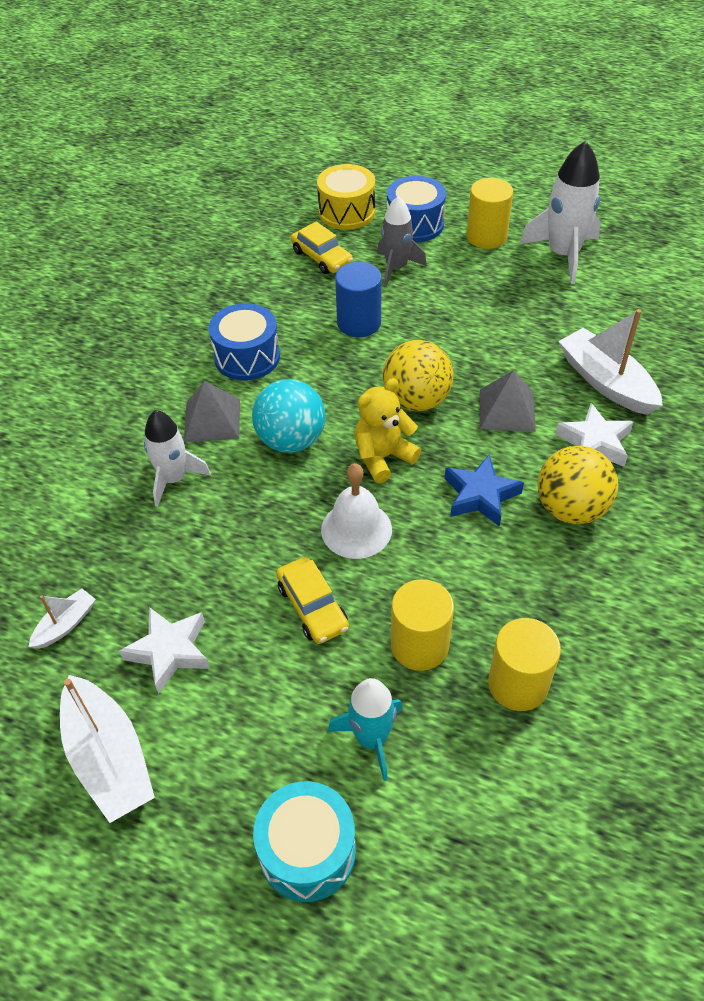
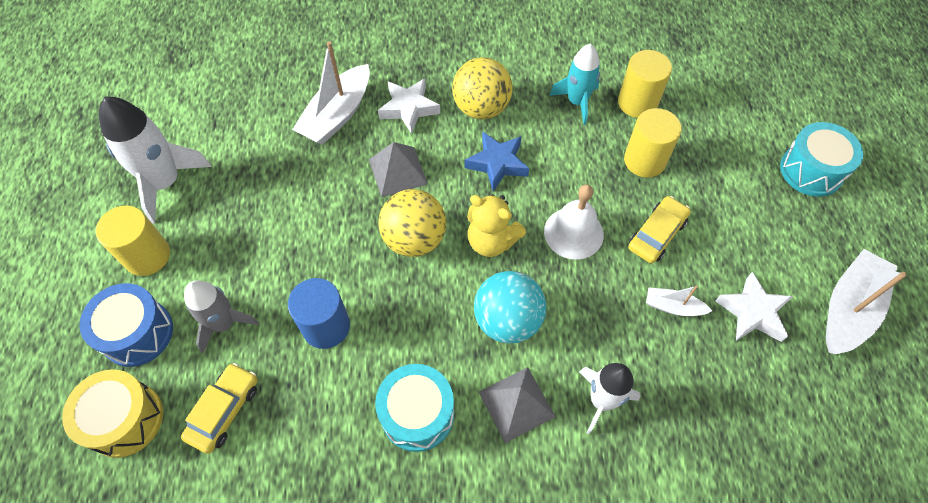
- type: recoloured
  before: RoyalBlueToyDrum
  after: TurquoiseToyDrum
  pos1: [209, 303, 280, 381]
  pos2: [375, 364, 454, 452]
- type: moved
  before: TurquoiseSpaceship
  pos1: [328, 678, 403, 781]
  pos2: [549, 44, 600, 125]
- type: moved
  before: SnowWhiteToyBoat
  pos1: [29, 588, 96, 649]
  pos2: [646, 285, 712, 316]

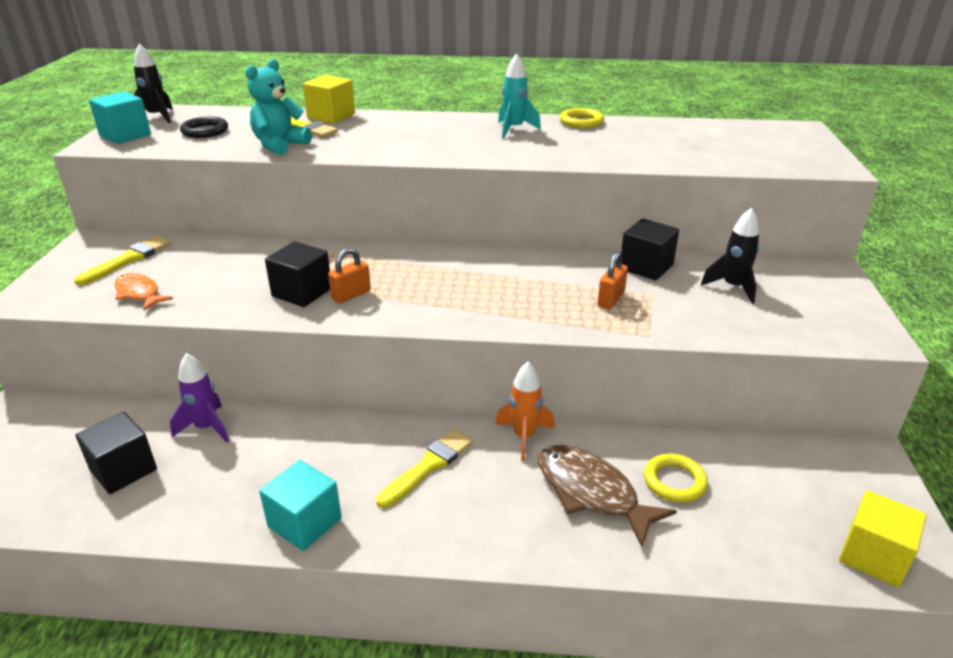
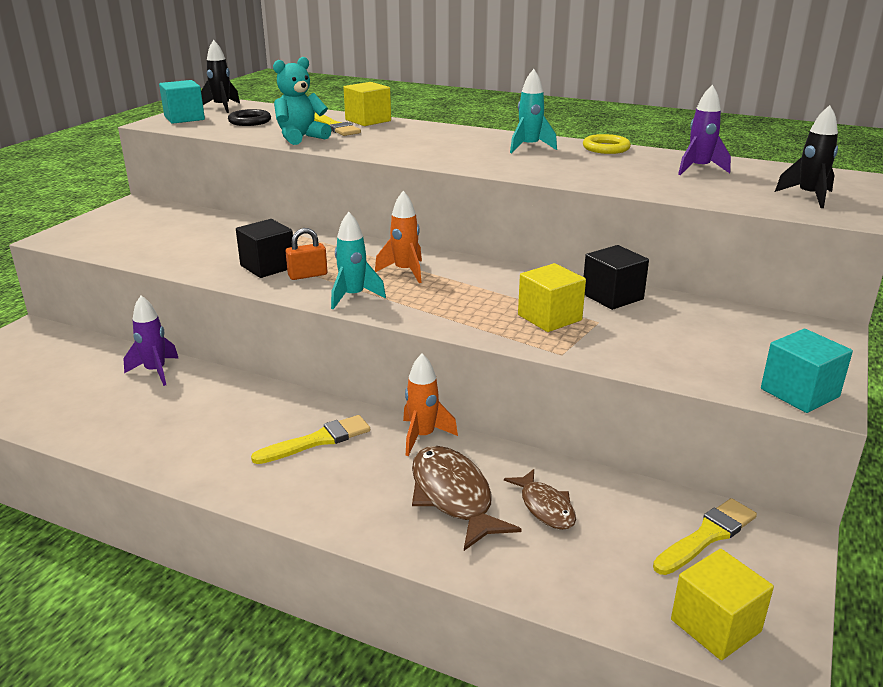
- type: added
  after: TurquoiseSpaceship
  pos2: [331, 212, 386, 309]
- type: added
  after: OrangeSpaceship
  pos2: [375, 191, 422, 283]
- type: replaced
  before: BrightYellowRing
  after: DarkBrownToyFish
  pos1: [644, 454, 708, 502]
  pos2: [504, 469, 576, 530]
- type: replaced
  before: OrangeLock
  after: BrightYellowBlock
  pos1: [597, 251, 628, 309]
  pos2: [518, 263, 586, 332]
- type: moved
  before: BrightYellowPaintBrush
  pos1: [74, 236, 171, 285]
  pos2: [653, 498, 757, 575]
- type: added
  after: RoyalPurpleSpaceship
  pos2: [678, 85, 731, 175]
- type: moved
  before: TurquoiseBlock
  pos1: [259, 460, 342, 551]
  pos2: [761, 329, 853, 413]
- type: moved
  before: BlackSpaceship
  pos1: [701, 208, 760, 304]
  pos2: [775, 105, 838, 208]
- type: removed
  before: BlackBlock
  pos1: [75, 412, 157, 494]
- type: removed
  before: OrangeToyFish
  pos1: [115, 273, 173, 311]

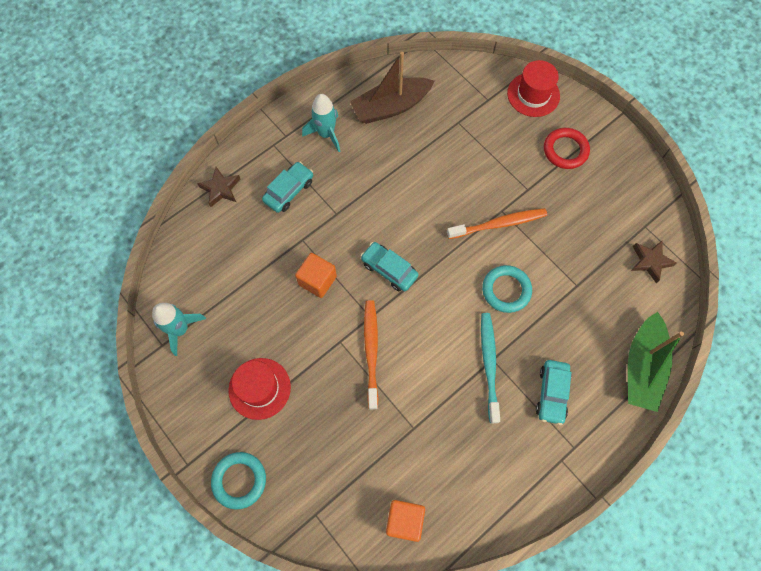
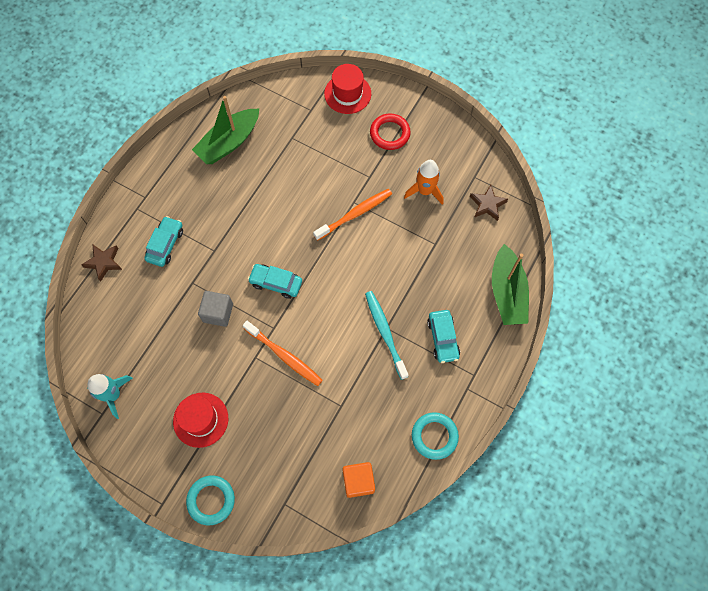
- type: recoloured
  before: DarkBrownToyBoat
  after: LeafGreenToyBoat
  pos1: [350, 52, 434, 124]
  pos2: [192, 96, 259, 164]
- type: recoloured
  before: OrangeBlock
  after: GrayBlock
  pos1: [295, 253, 337, 298]
  pos2: [198, 291, 233, 327]
- type: turned
  before: OrangeDentalBrush
  pos1: [364, 300, 378, 409]
  pos2: [243, 321, 323, 386]
  turn: 150
- type: added
  after: OrangeSpaceship
  pos2: [404, 160, 443, 205]
- type: moved
  before: TurquoiseRing
  pos1: [482, 265, 532, 313]
  pos2: [412, 412, 459, 460]
- type: removed
  before: TurquoiseSpaceship
  pos1: [302, 94, 340, 152]

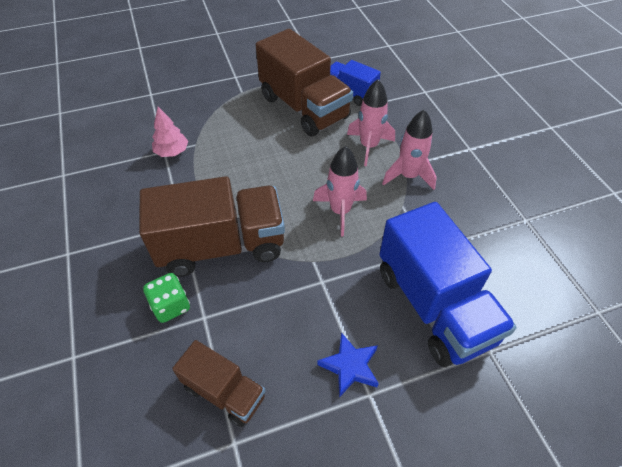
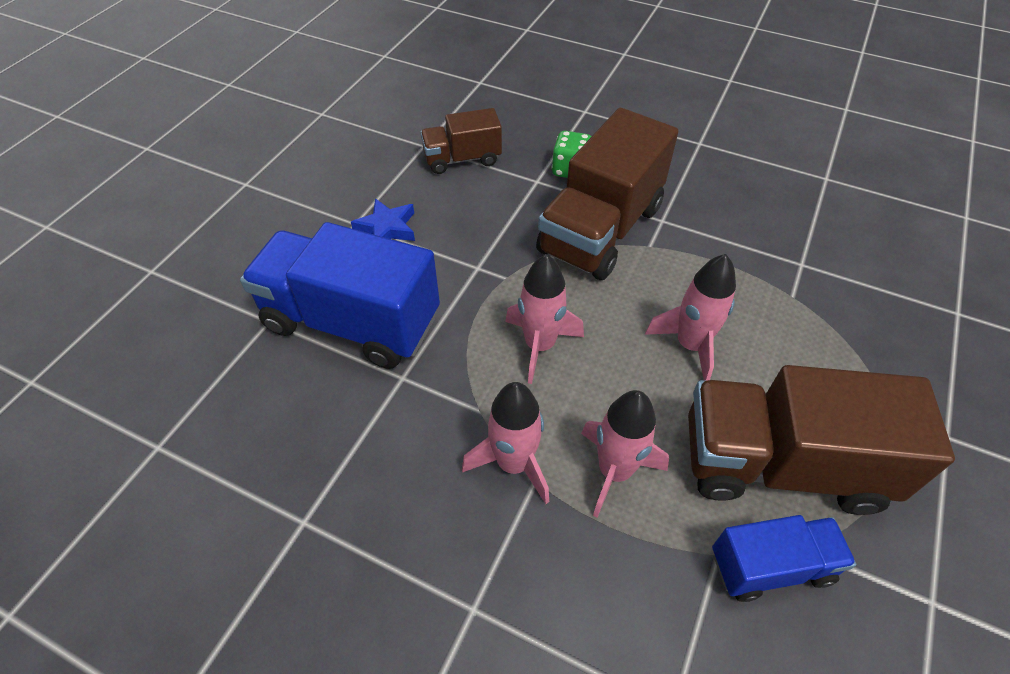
- type: added
  after: RosePinkSpaceship
  pos2: [645, 254, 736, 381]
- type: removed
  before: RosePinkFirTree
  pos1: [152, 107, 188, 157]

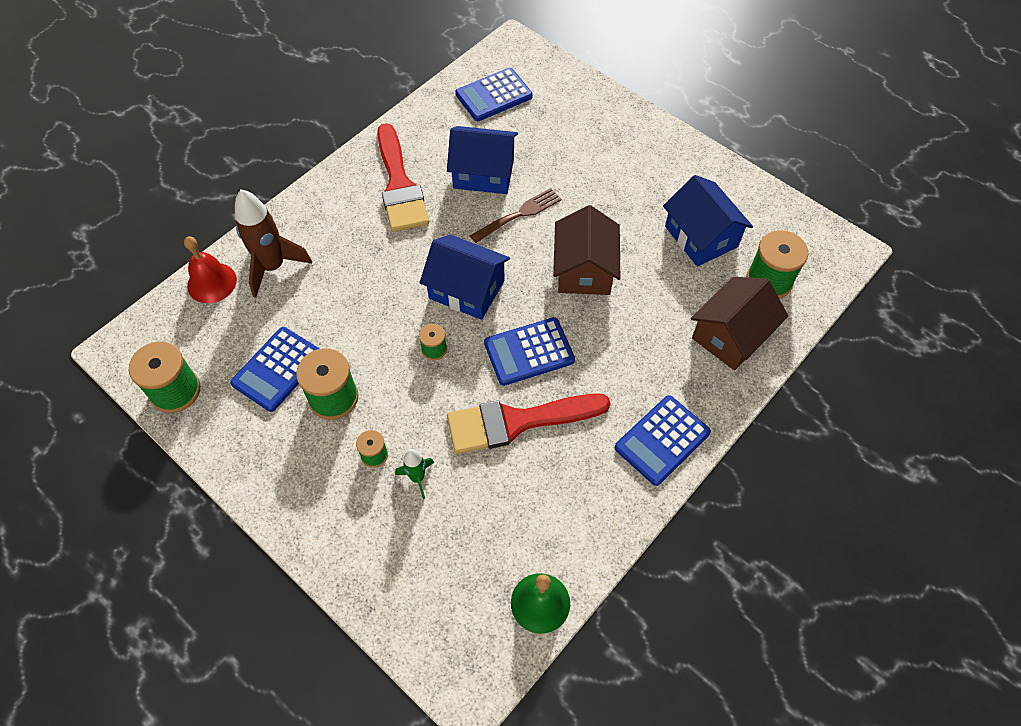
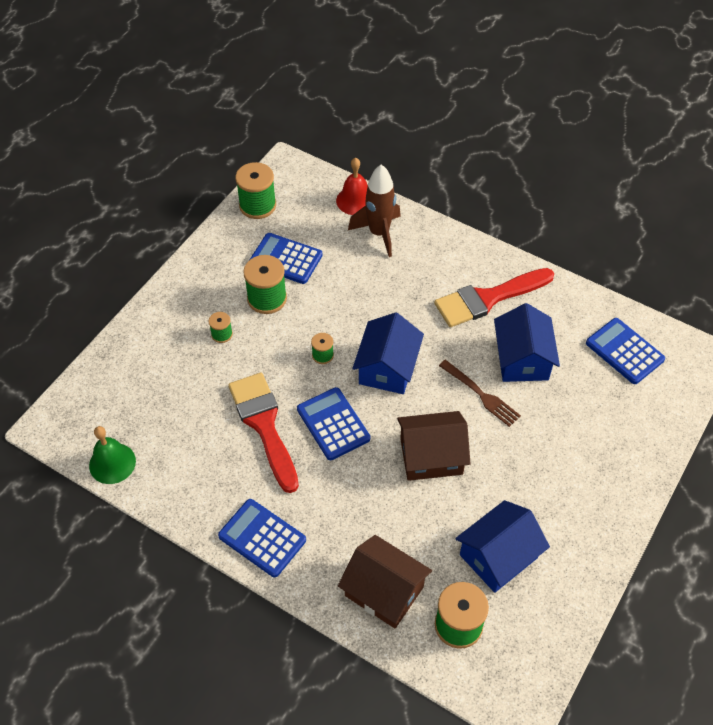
- type: removed
  before: LeafGreenSpaceship
  pos1: [395, 449, 434, 499]

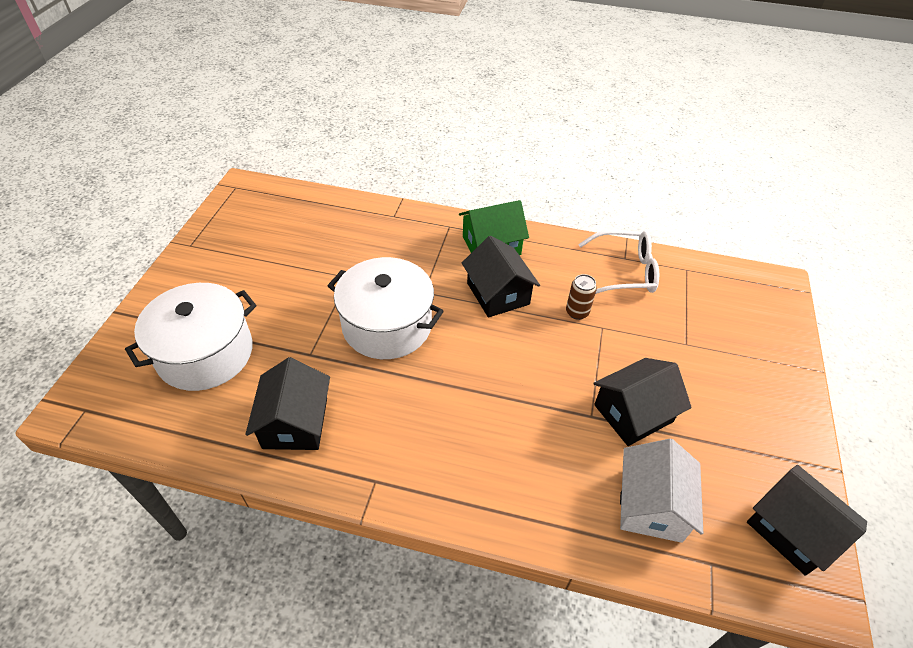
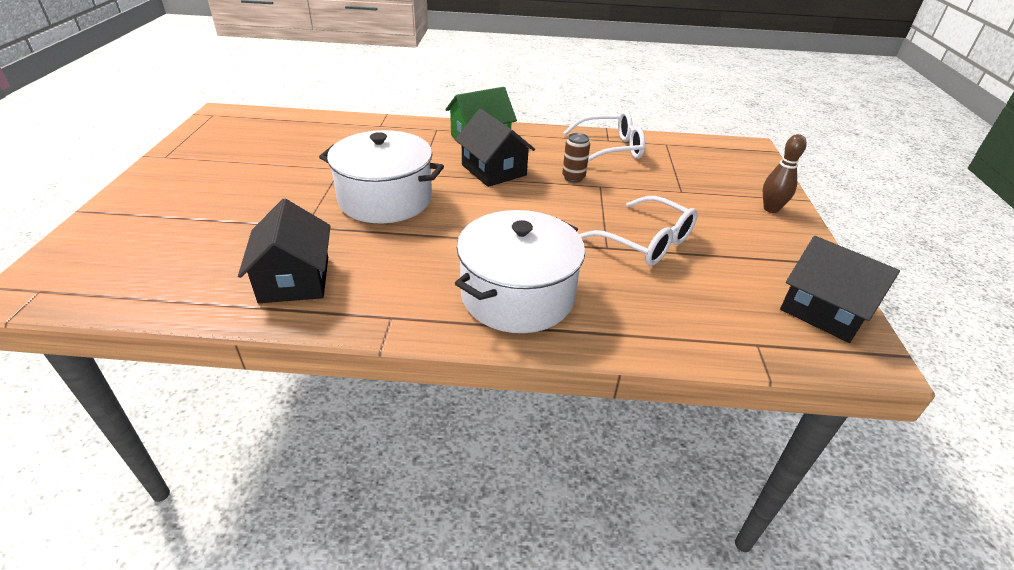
- type: moved
  before: SnowWhiteStockpot
  pos1: [125, 283, 256, 391]
  pos2: [455, 210, 585, 333]
- type: replaced
  before: BlackToyHouse
  after: SnowWhiteGlasses
  pos1: [594, 358, 692, 446]
  pos2: [579, 196, 698, 266]
- type: added
  after: DarkBrownTenpin
  pos2: [763, 134, 807, 213]
- type: removed
  before: SnowWhiteToyHouse
  pos1: [620, 439, 703, 543]

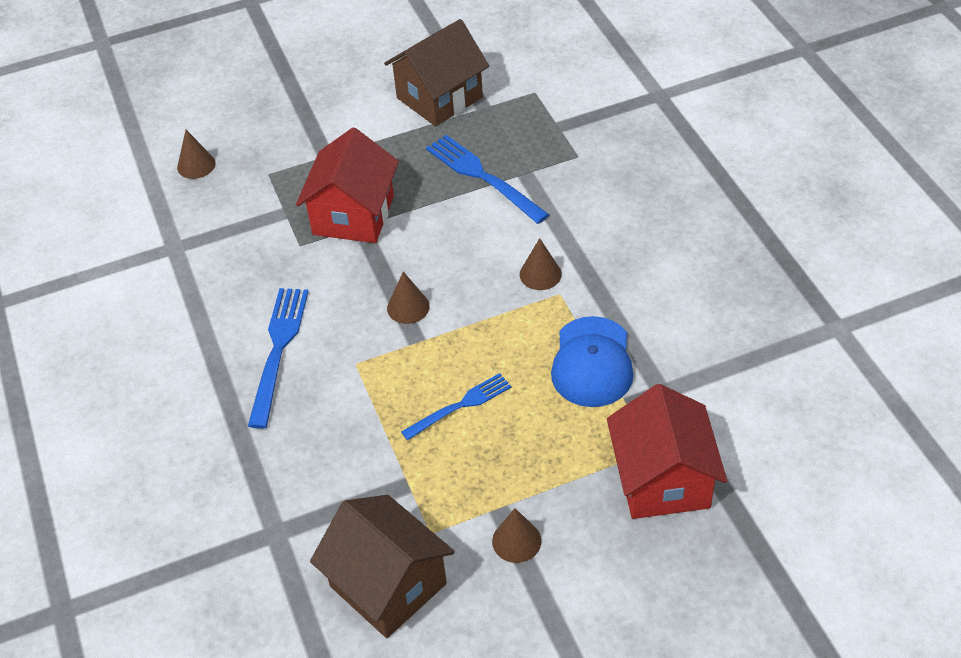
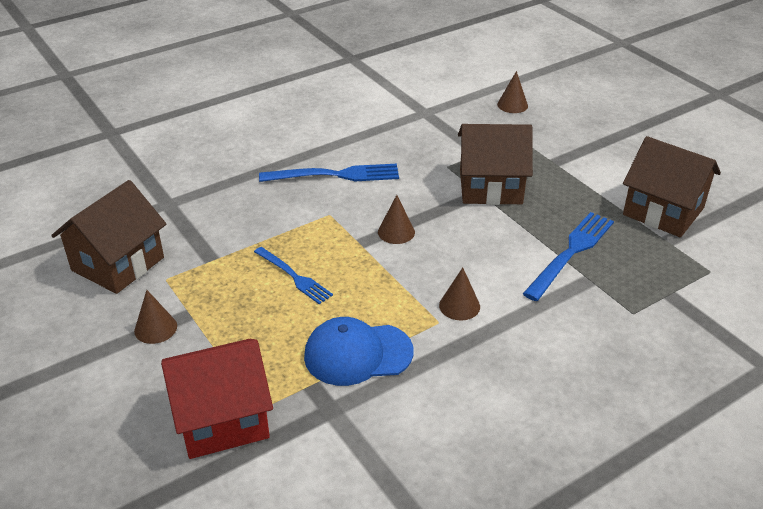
- type: recoloured
  before: ScarletToyHouse
  after: DarkBrownToyHouse
  pos1: [296, 128, 399, 243]
  pos2: [458, 124, 533, 205]

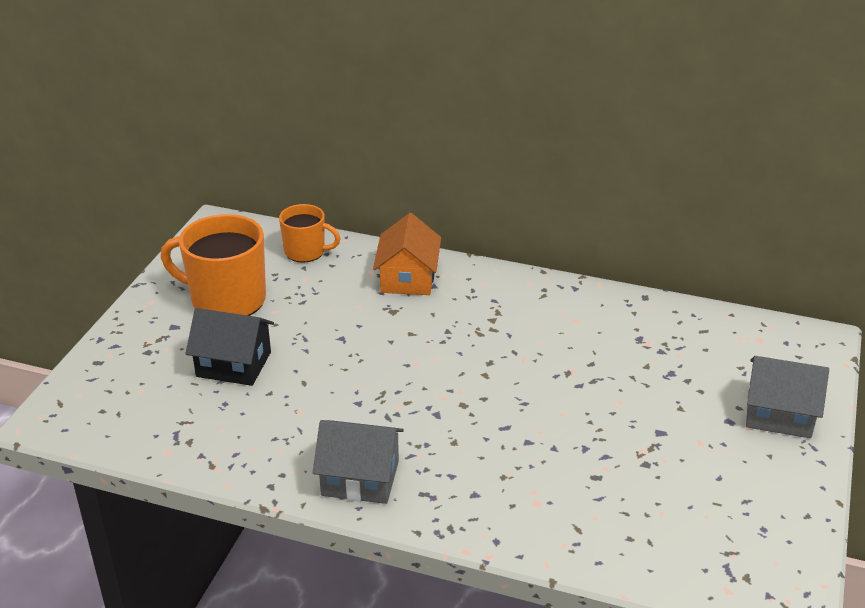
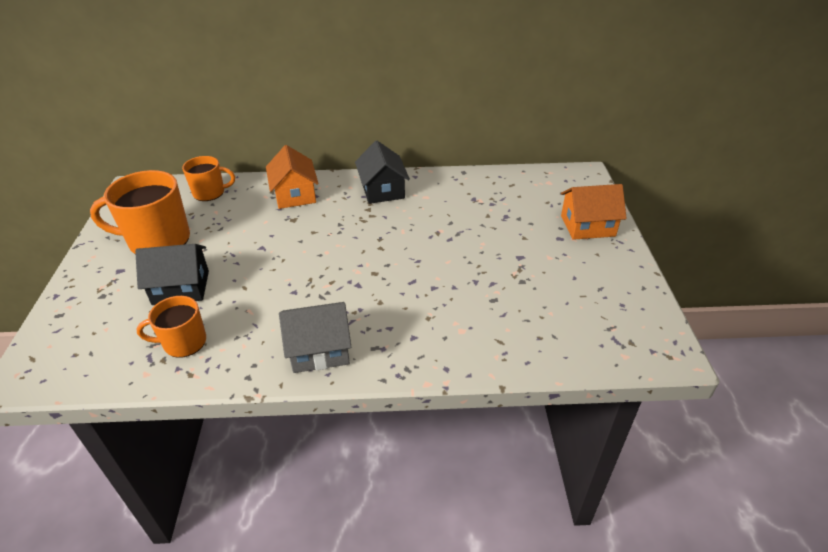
- type: added
  after: OrangeMug
  pos2: [137, 296, 206, 358]
- type: added
  after: BlackToyHouse
  pos2: [355, 141, 410, 204]
- type: recoloured
  before: GrayToyHouse
  after: OrangeToyHouse
  pos1: [746, 356, 829, 438]
  pos2: [561, 184, 627, 240]

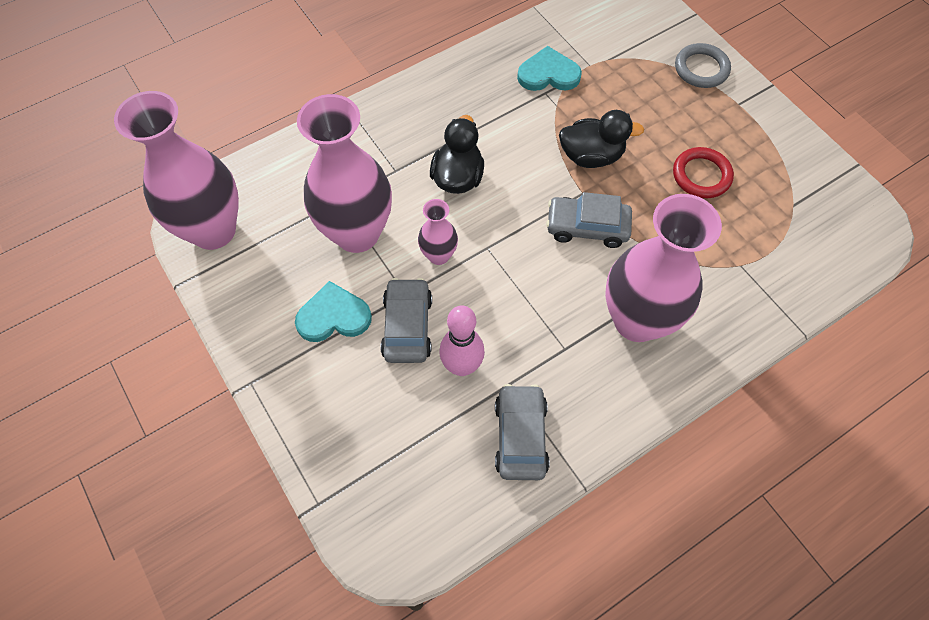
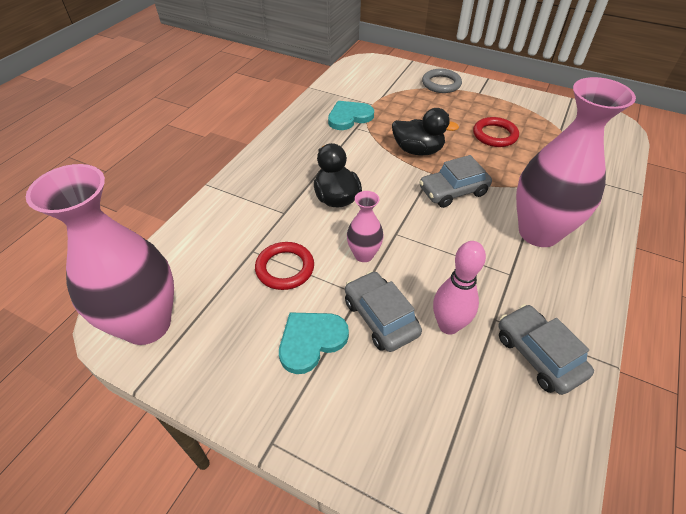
- type: replaced
  before: RosePinkTallVase
  after: ScarletRing
  pos1: [297, 94, 392, 253]
  pos2: [255, 242, 314, 290]
- type: turned
  before: BlackDuck
  pos1: [559, 110, 644, 168]
  pos2: [392, 108, 459, 155]
  turn: 45

